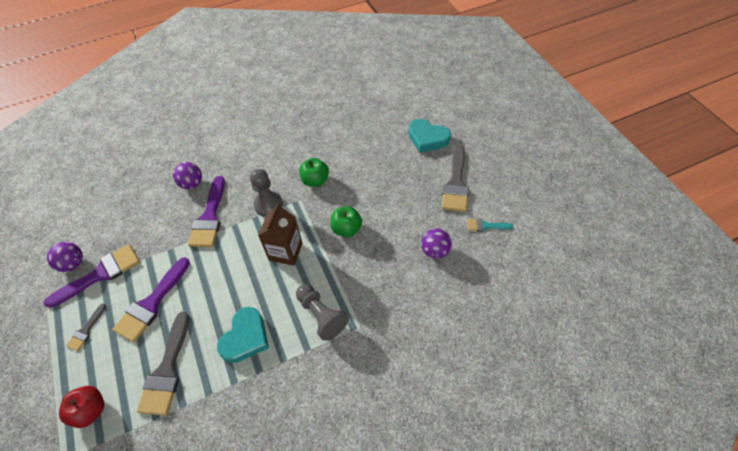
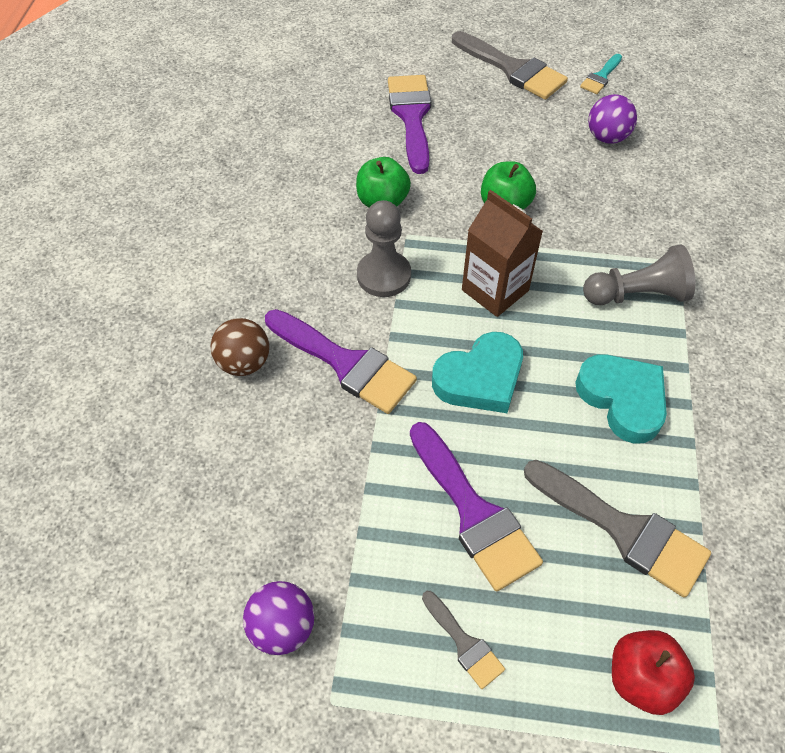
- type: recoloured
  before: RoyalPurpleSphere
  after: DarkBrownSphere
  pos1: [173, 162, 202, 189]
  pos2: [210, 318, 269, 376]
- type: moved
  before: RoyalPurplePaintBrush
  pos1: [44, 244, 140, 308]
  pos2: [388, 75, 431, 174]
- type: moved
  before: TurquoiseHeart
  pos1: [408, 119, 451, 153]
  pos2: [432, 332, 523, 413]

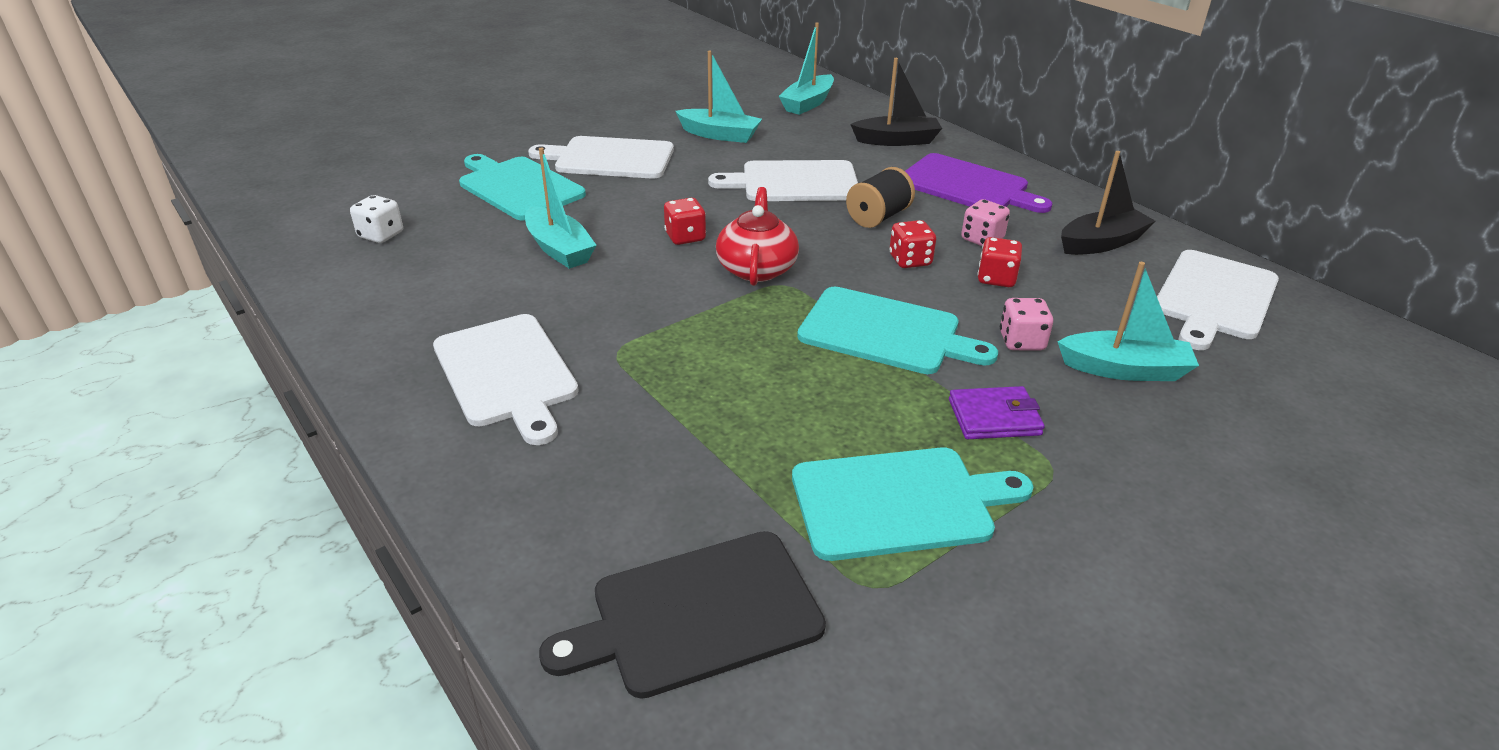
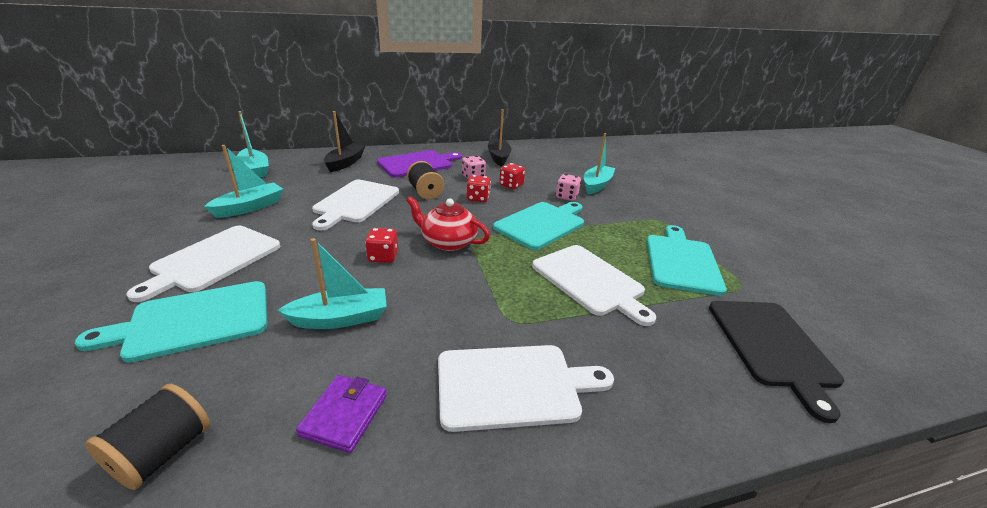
- type: replaced
  before: SnowWhiteDie
  after: BlackSpool
  pos1: [350, 195, 403, 243]
  pos2: [85, 384, 210, 490]
- type: moved
  before: RoyalPurpleBillfold
  pos1: [949, 386, 1045, 439]
  pos2: [296, 375, 387, 453]
- type: moved
  before: SnowWhiteChoppingBoard
  pos1: [1157, 250, 1279, 350]
  pos2: [532, 245, 656, 326]

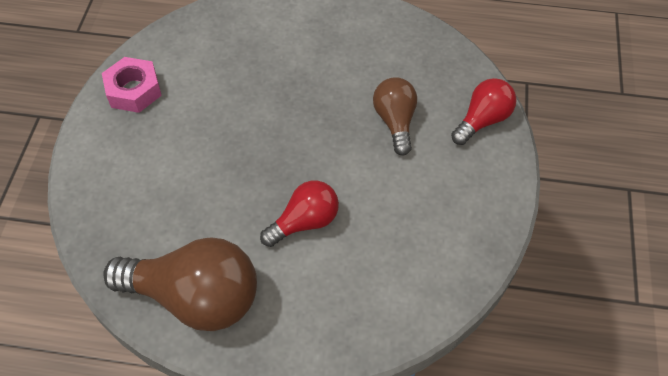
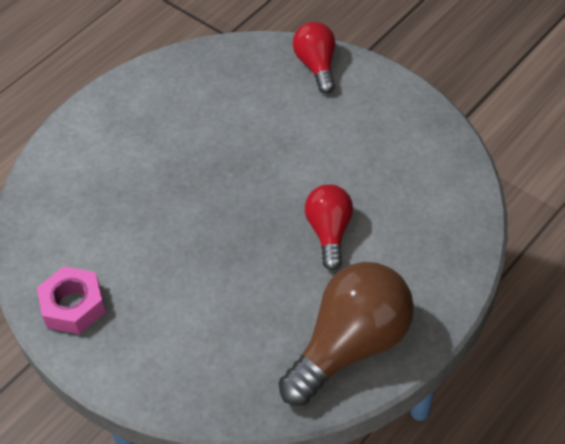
- type: removed
  before: DarkBrownBulb
  pos1: [373, 77, 417, 156]

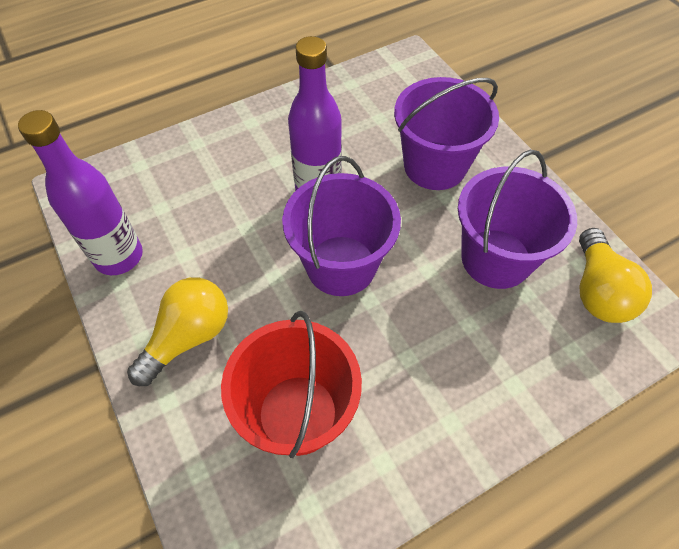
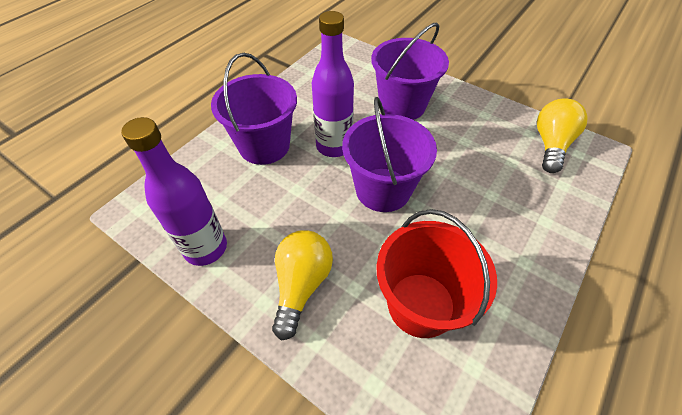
- type: moved
  before: RoyalPurpleBucket
  pos1: [458, 150, 577, 289]
  pos2: [211, 53, 297, 165]
- type: turned
  before: BrightYellowBulb
  pos1: [579, 228, 652, 323]
  pos2: [537, 99, 588, 173]
  turn: -135

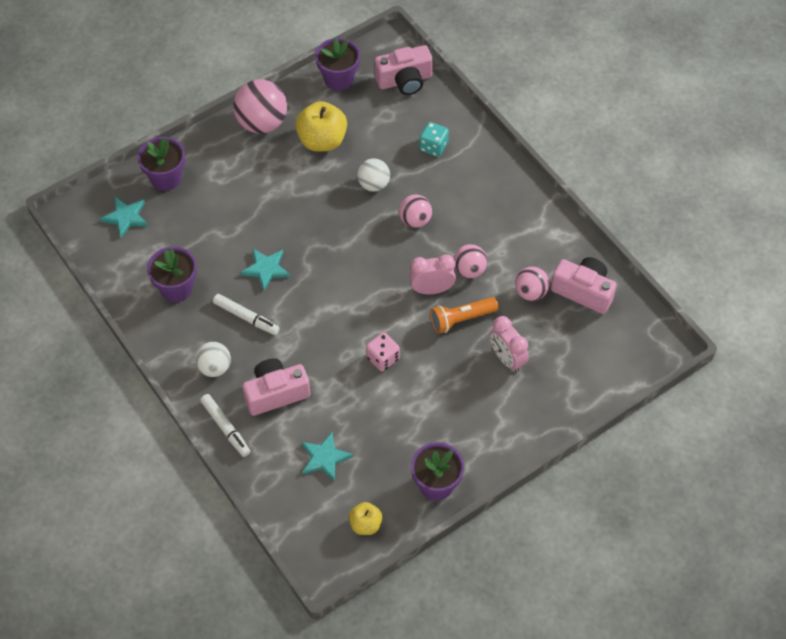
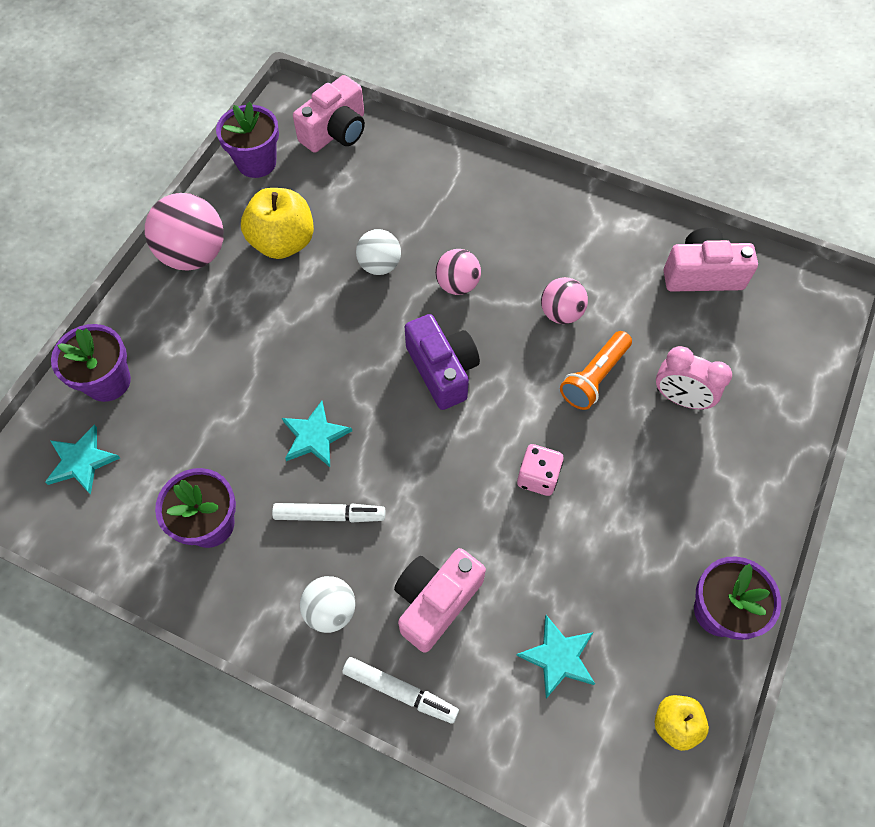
- type: added
  after: RoyalPurplePhotoCamera
  pos2: [405, 314, 480, 410]
- type: removed
  before: RosePinkBedsideClock
  pos1: [409, 254, 456, 294]
- type: removed
  before: TurquoiseDie
  pos1: [419, 122, 449, 157]
- type: removed
  before: RosePinkSphere
  pos1: [515, 267, 550, 301]

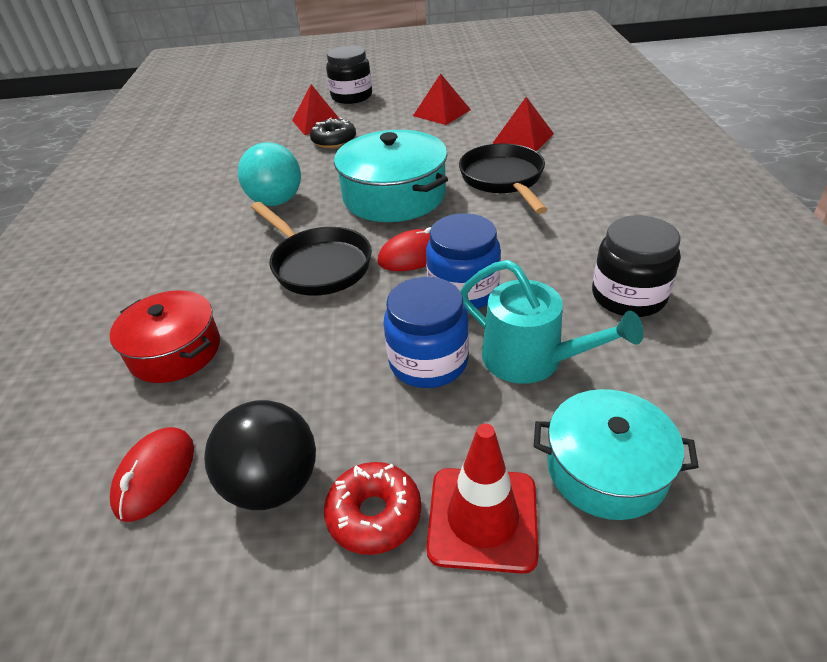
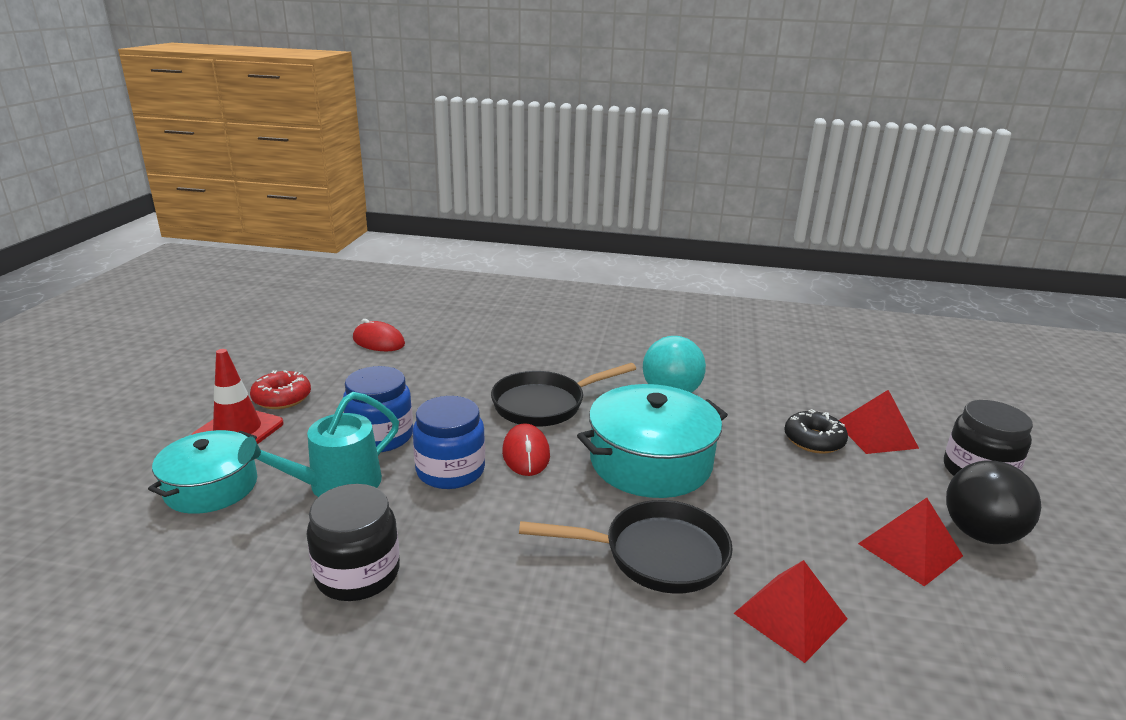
- type: moved
  before: BlackSphere
  pos1: [204, 400, 316, 510]
  pos2: [946, 461, 1041, 544]
- type: removed
  before: ScarletStockpot
  pos1: [110, 290, 220, 383]

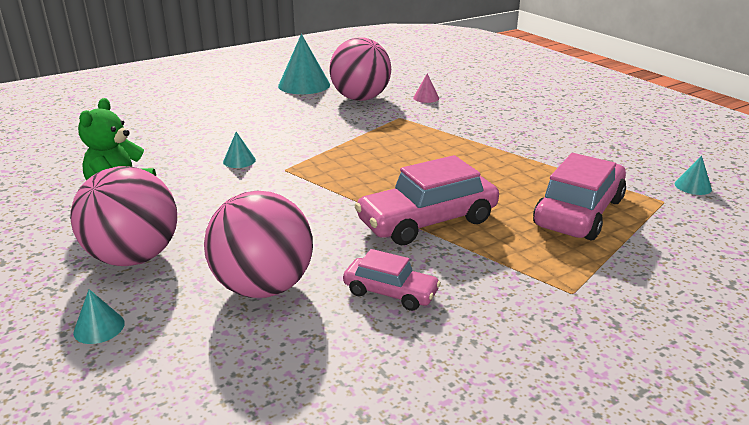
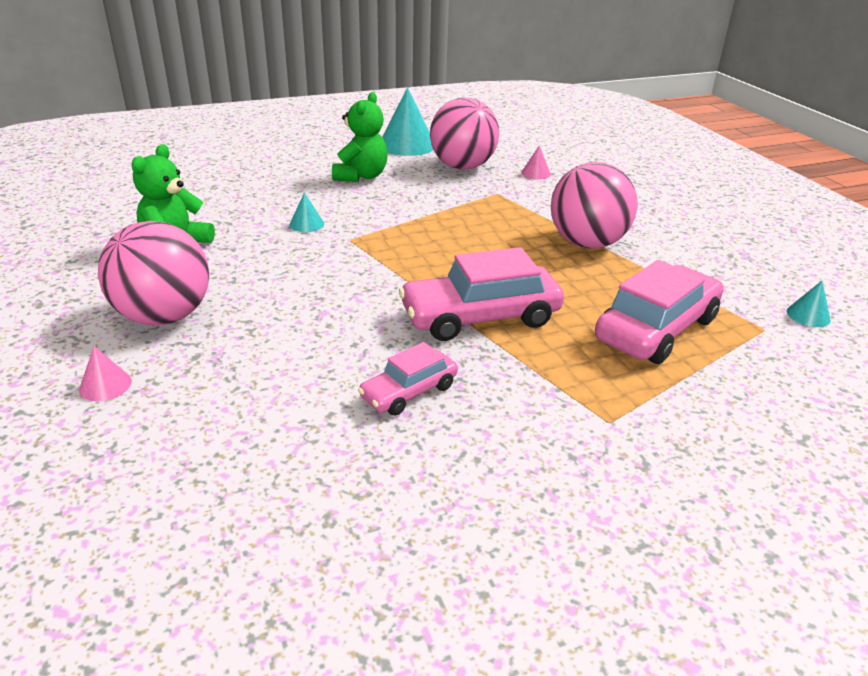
- type: recoloured
  before: TurquoiseSolidCone
  after: RosePinkSolidCone
  pos1: [73, 289, 125, 344]
  pos2: [79, 346, 132, 401]
- type: added
  after: LeafGreenStuffedBear
  pos2: [332, 92, 388, 182]
- type: turned
  before: RosePinkToyCar
  pos1: [343, 249, 441, 311]
  pos2: [358, 342, 458, 416]
  turn: 105
- type: moved
  before: RosePinkSphere
  pos1: [204, 191, 313, 298]
  pos2: [551, 162, 638, 248]

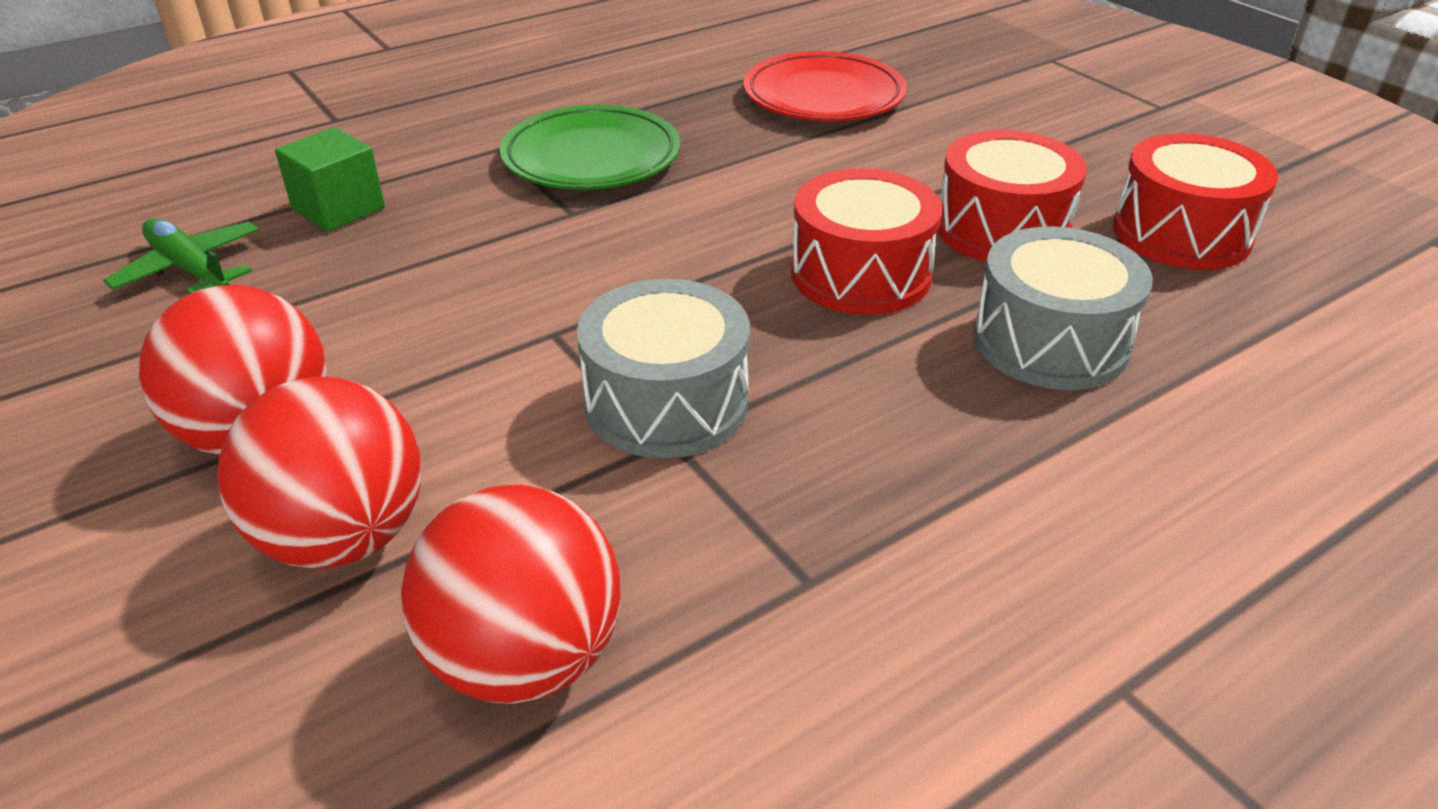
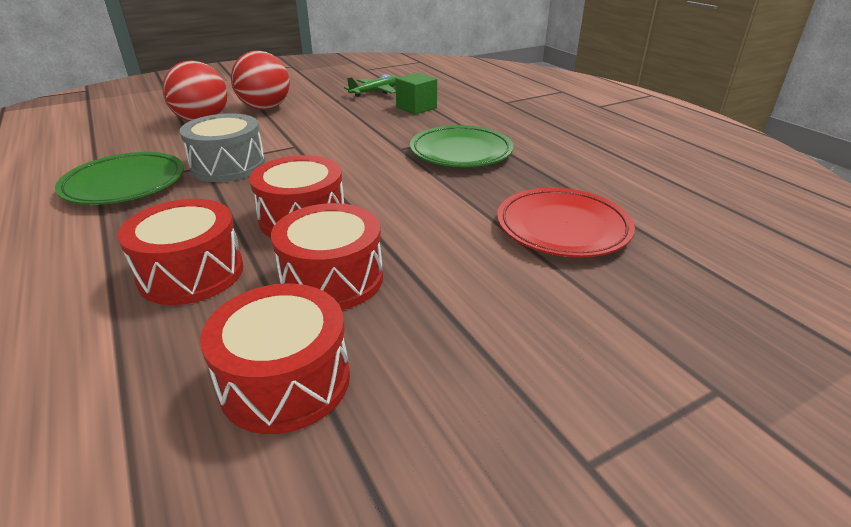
- type: added
  after: LeafGreenPlate
  pos2: [55, 152, 184, 205]
- type: recoloured
  before: GrayToyDrum
  after: ScarletToyDrum
  pos1: [973, 226, 1153, 390]
  pos2: [117, 199, 244, 305]
- type: removed
  before: ScarletSphere
  pos1: [401, 484, 621, 704]

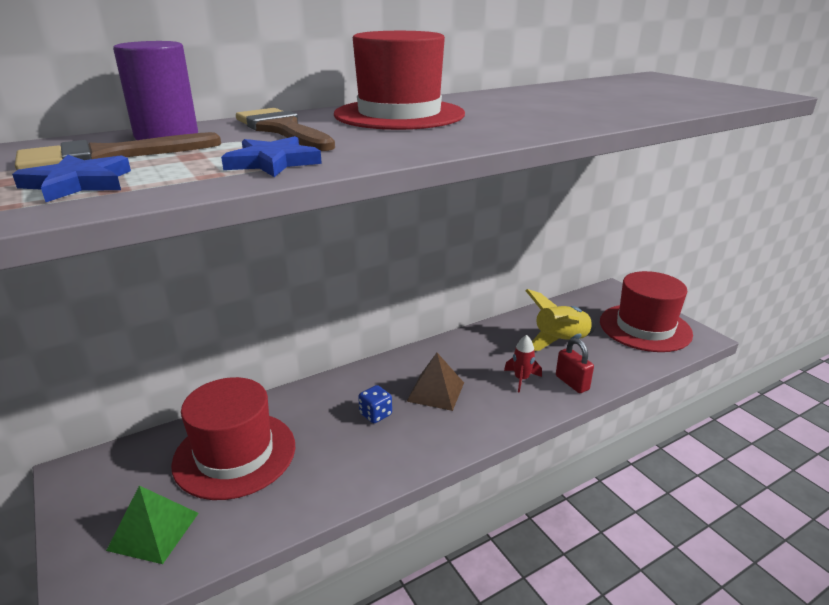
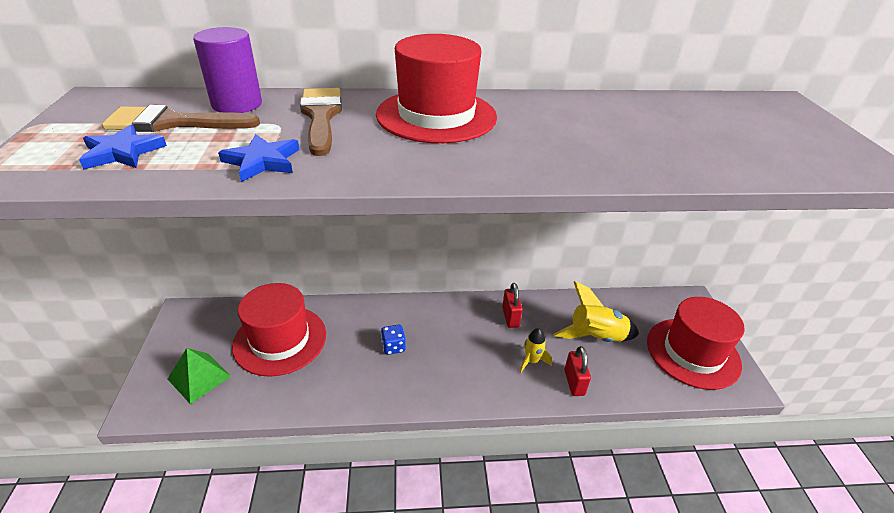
- type: added
  after: ScarletLock
  pos2: [502, 283, 523, 328]
- type: recoloured
  before: ScarletSpaceship
  after: BrightYellowSpaceship
  pos1: [504, 335, 542, 393]
  pos2: [519, 328, 552, 373]
- type: removed
  before: DarkBrownPyramid
  pos1: [407, 353, 464, 411]

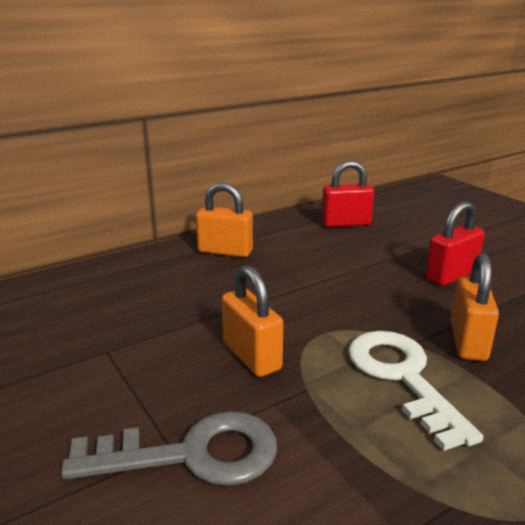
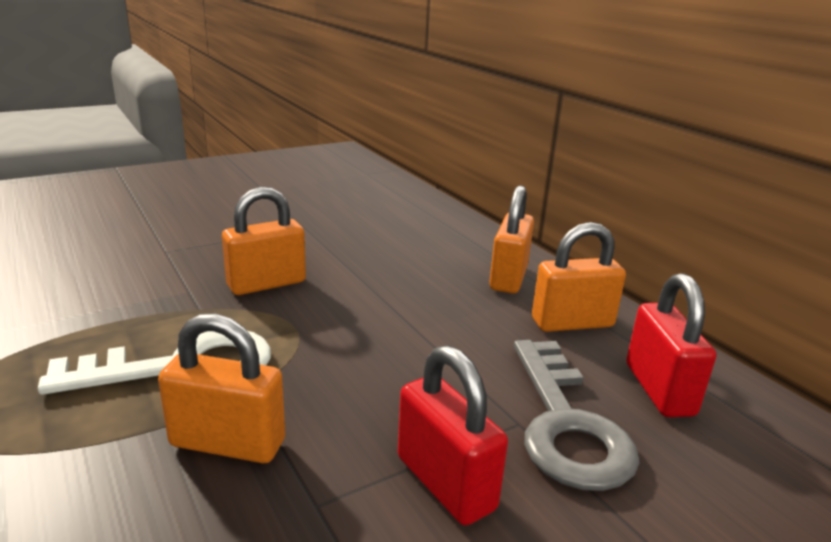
- type: moved
  before: GrayLatchkey
  pos1: [61, 411, 277, 486]
  pos2: [514, 340, 639, 491]
- type: added
  after: OrangeLock
  pos2: [532, 222, 626, 332]

